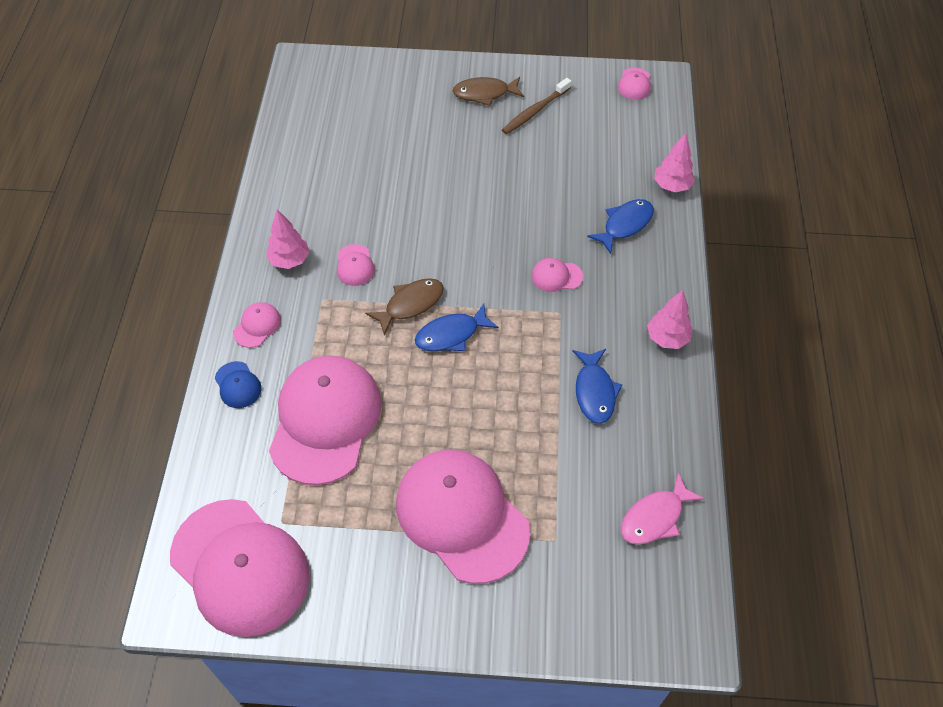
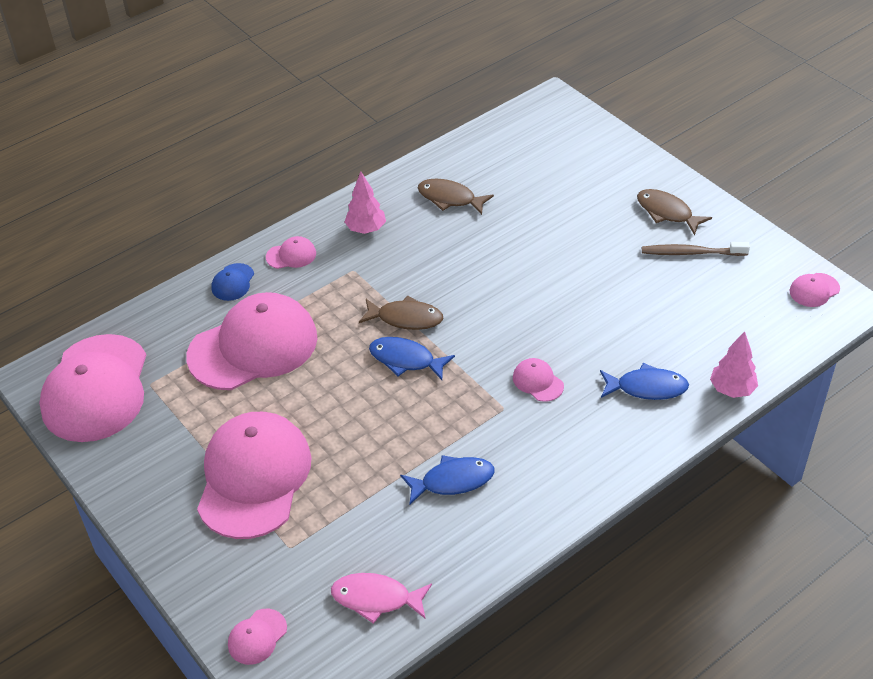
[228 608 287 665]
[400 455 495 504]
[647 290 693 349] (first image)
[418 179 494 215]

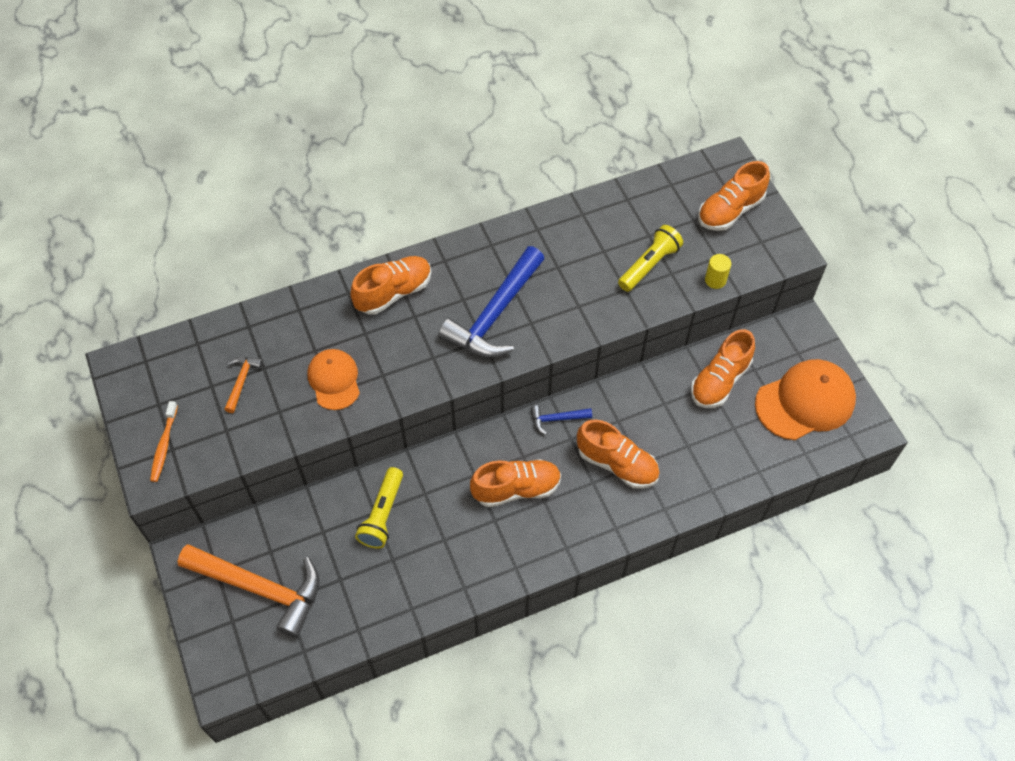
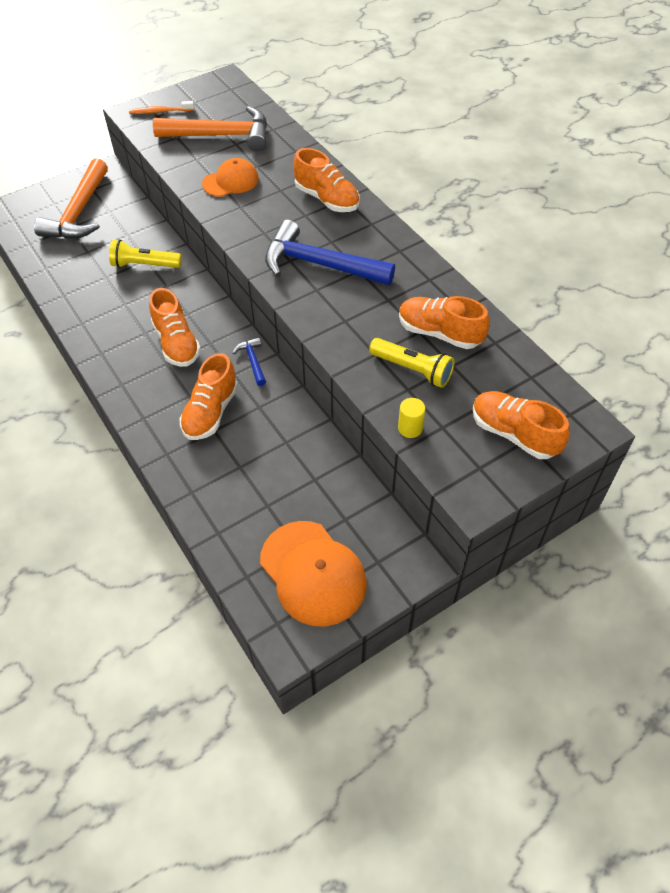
[153 106 267 151]
[399 296 490 349]

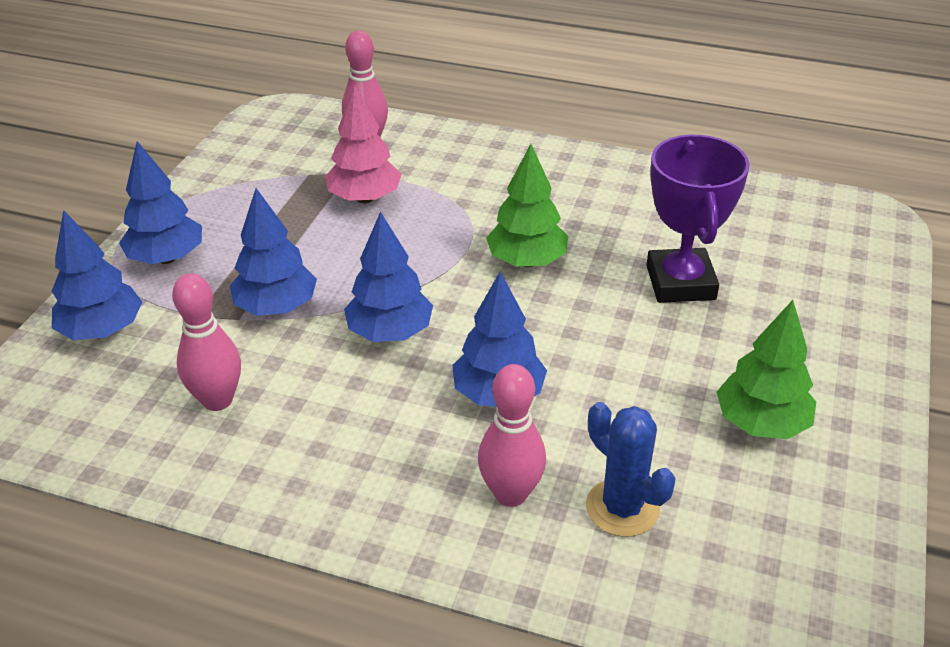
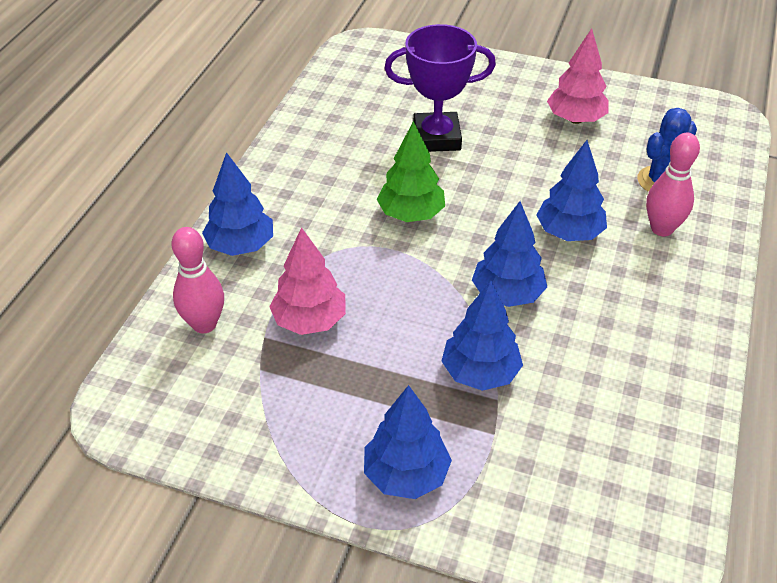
[202 152 273 256]
[172 273 241 411] (first image)
[547 28 609 124]

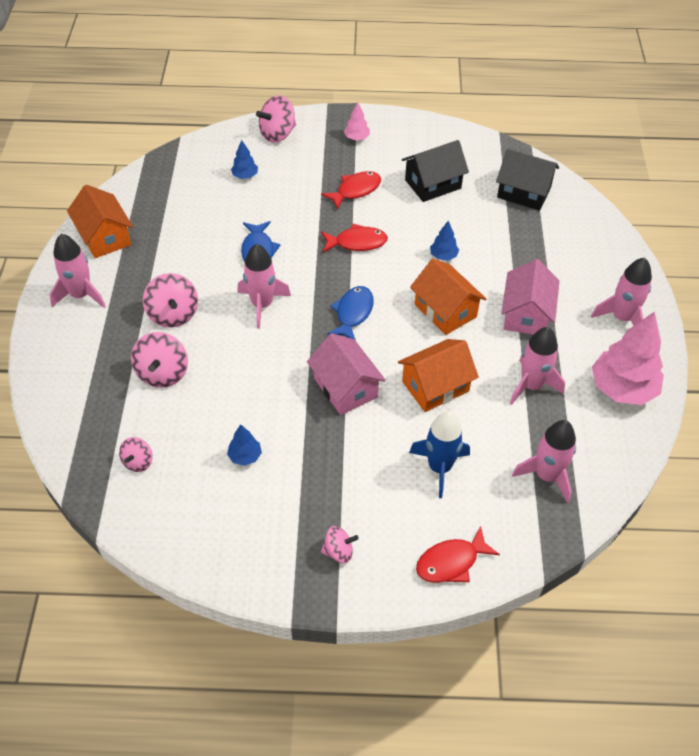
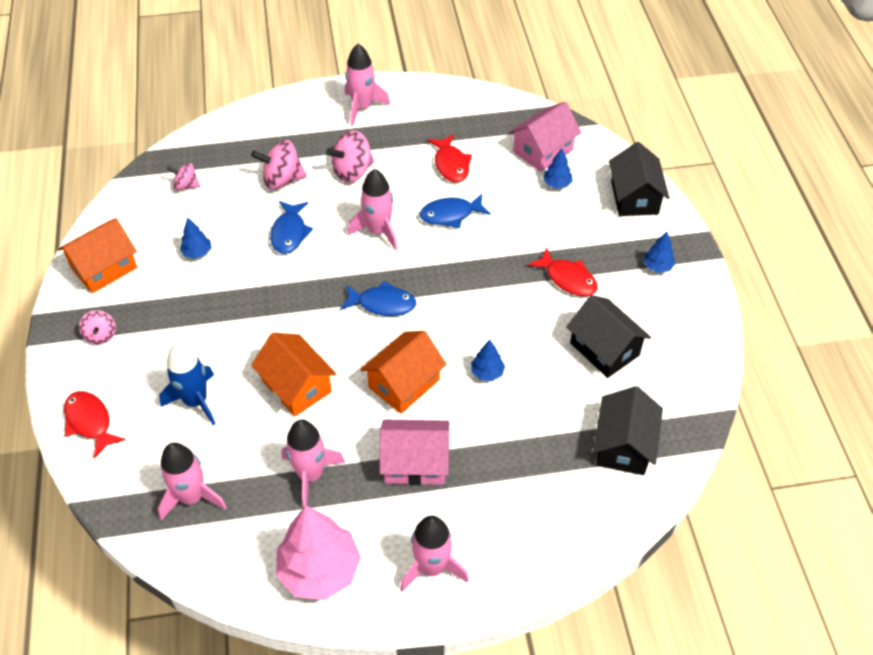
[58 218 137 293]
[609 142 670 216]
[509 102 582 172]
[427 134 472 182]
[643 232 675 273]
[270 201 313 254]

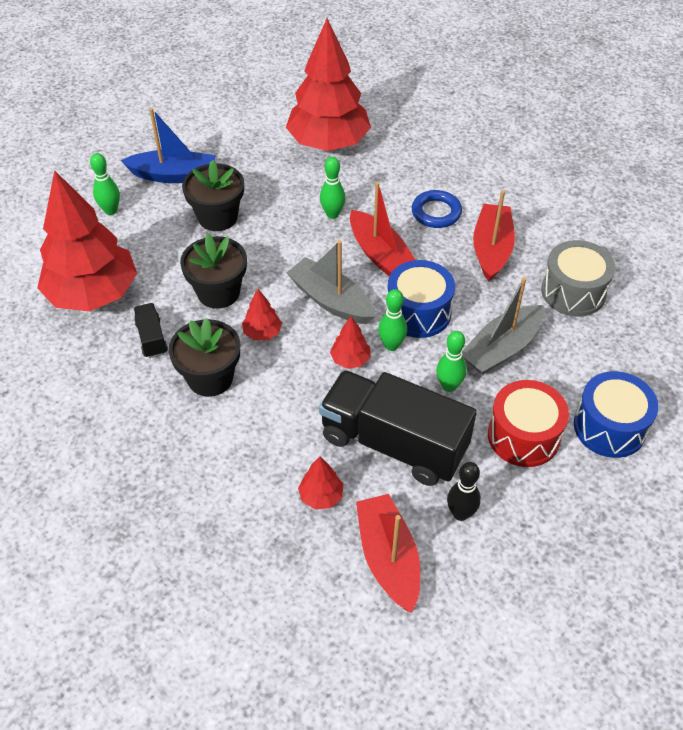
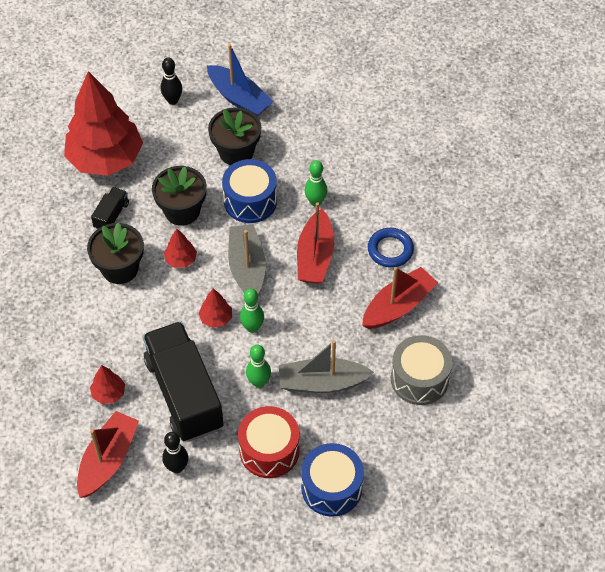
[161 57 182 105]
[286 18 371 151] (first image)
[222 159 277 223]

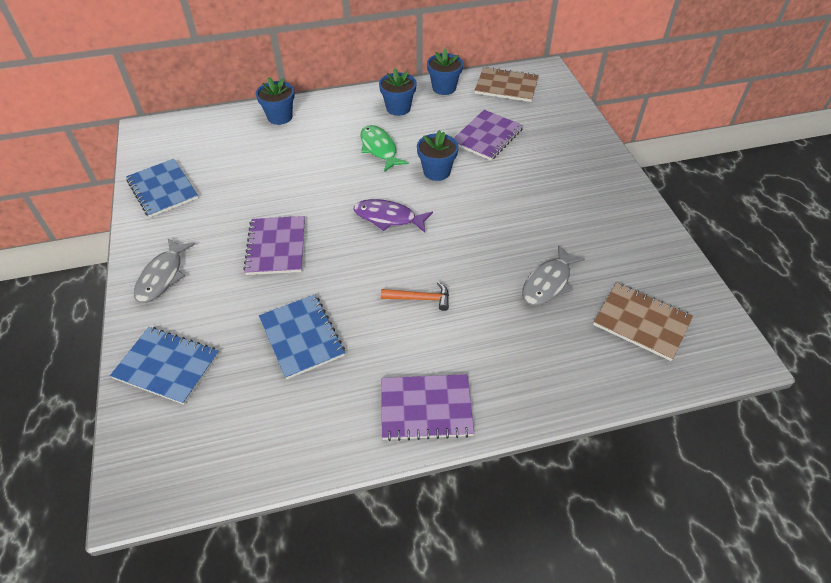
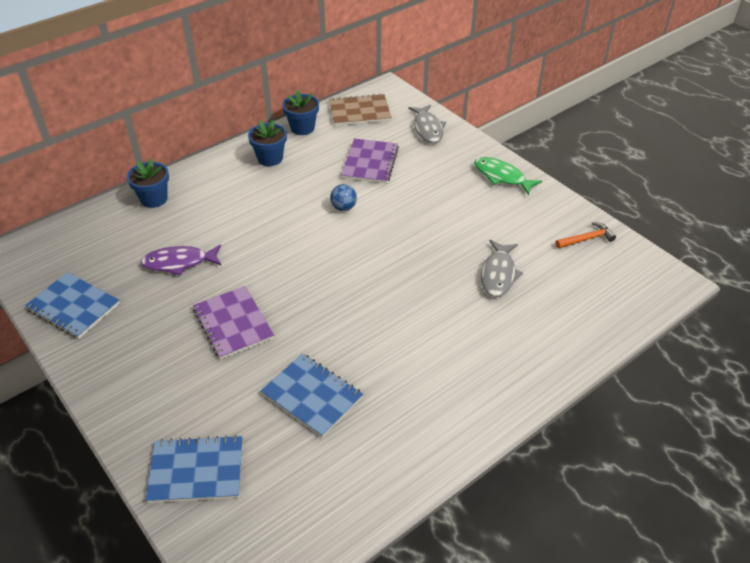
[408 105 446 143]
[141 244 221 276]
[474 157 542 195]
[555 222 616 249]
[381 374 474 441] (first image)
[330 184 357 211]
[593 283 693 361] (first image)

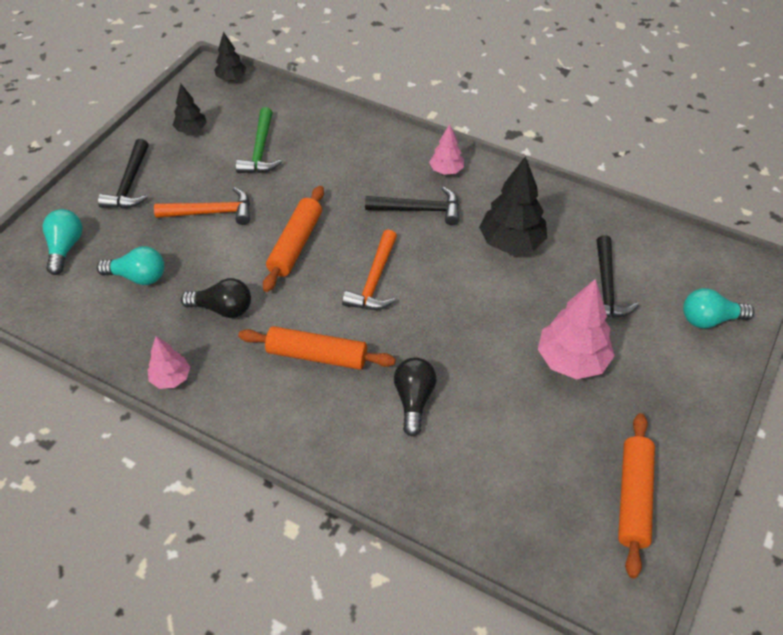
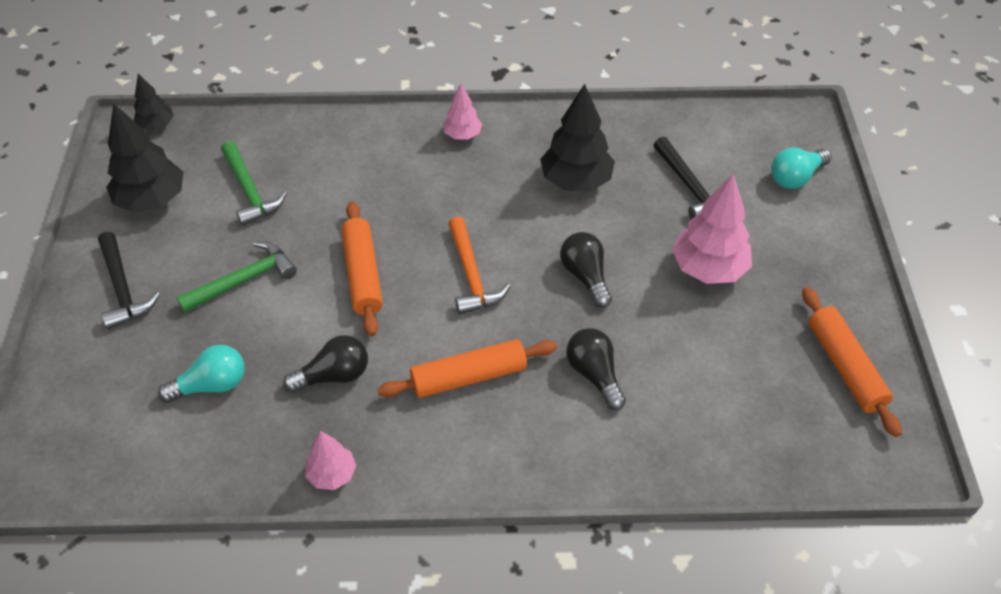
[43 209 82 275] (first image)
[176 241 297 313]
[106 104 183 213]
[365 187 459 225] (first image)
[560 232 612 308]

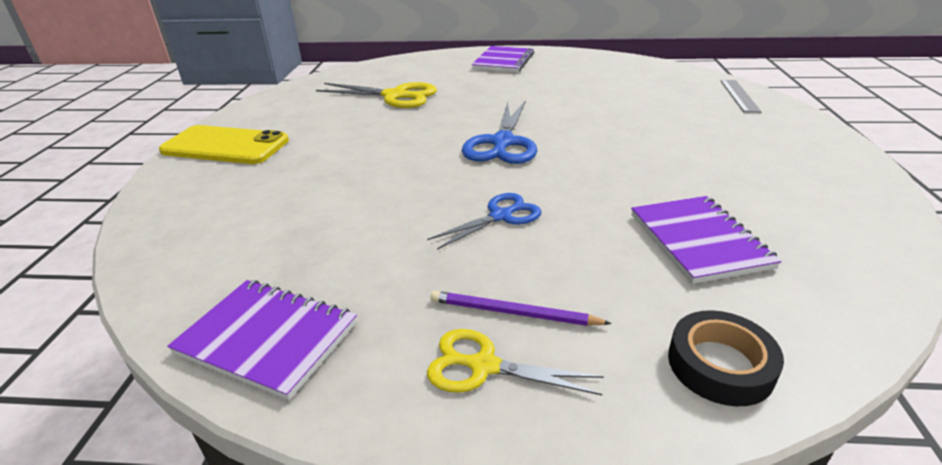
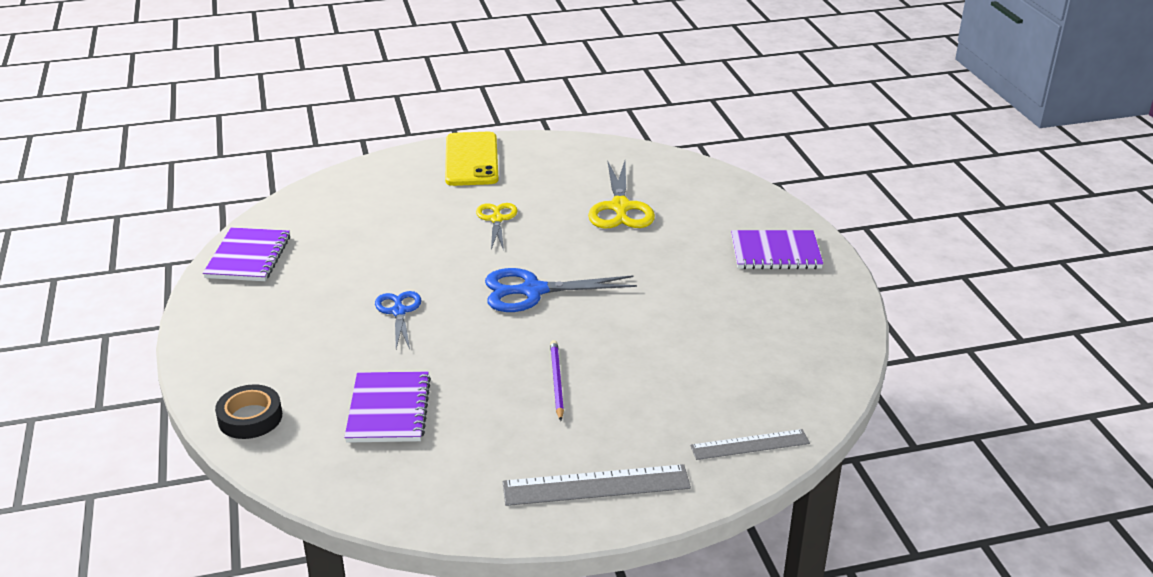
[375 291 421 349]
[476 203 518 250]
[550 340 564 421]
[344 372 431 443]
[503 464 691 506]

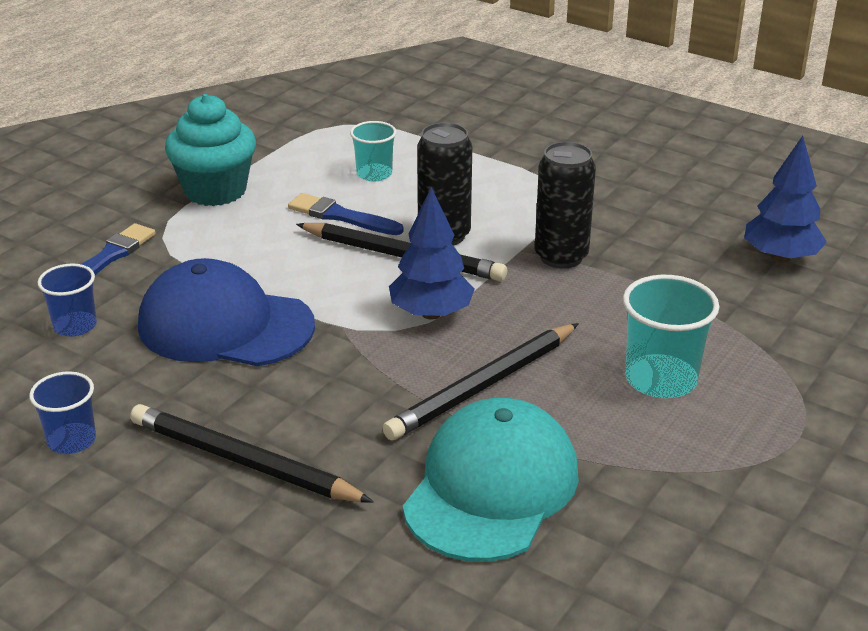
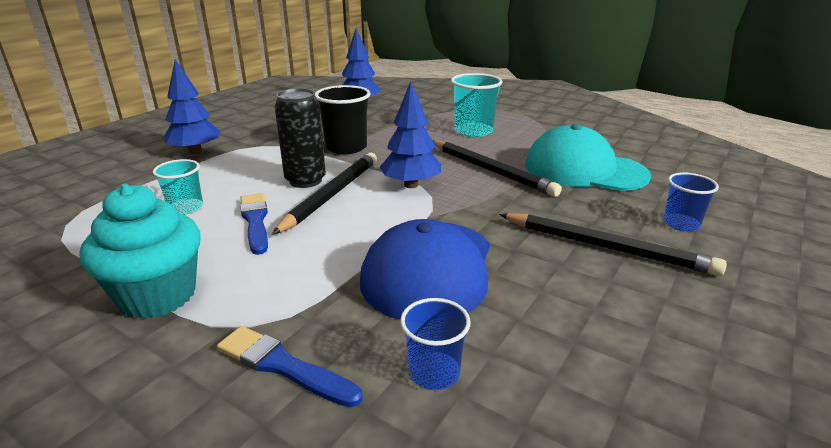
[663 172 719 231]
[499 213 727 276]
[240 193 268 255]
[315 85 370 154]
[163 59 220 154]

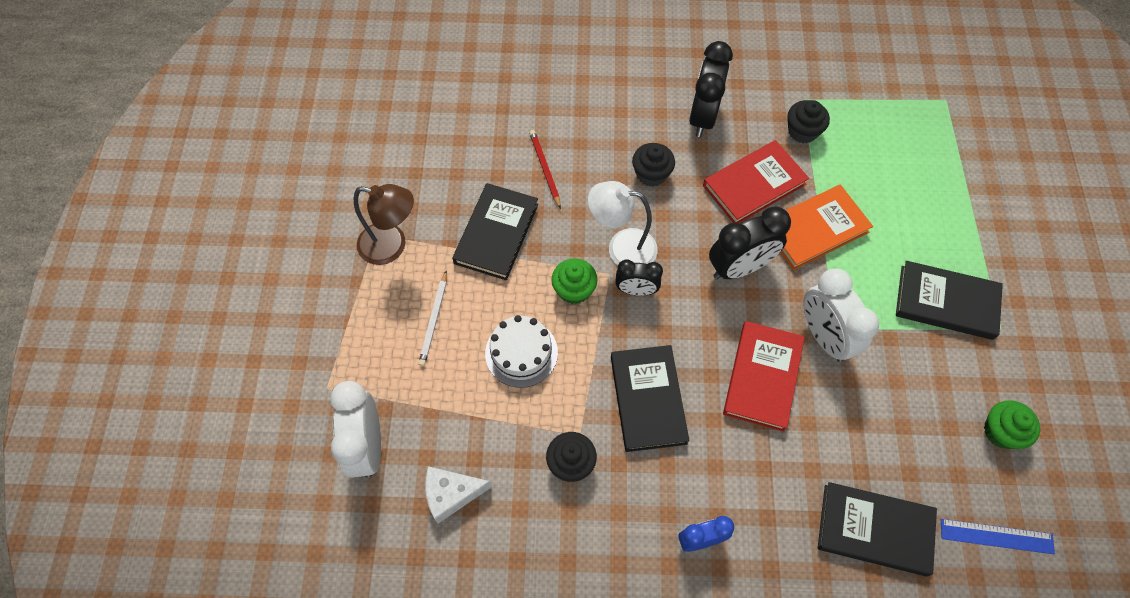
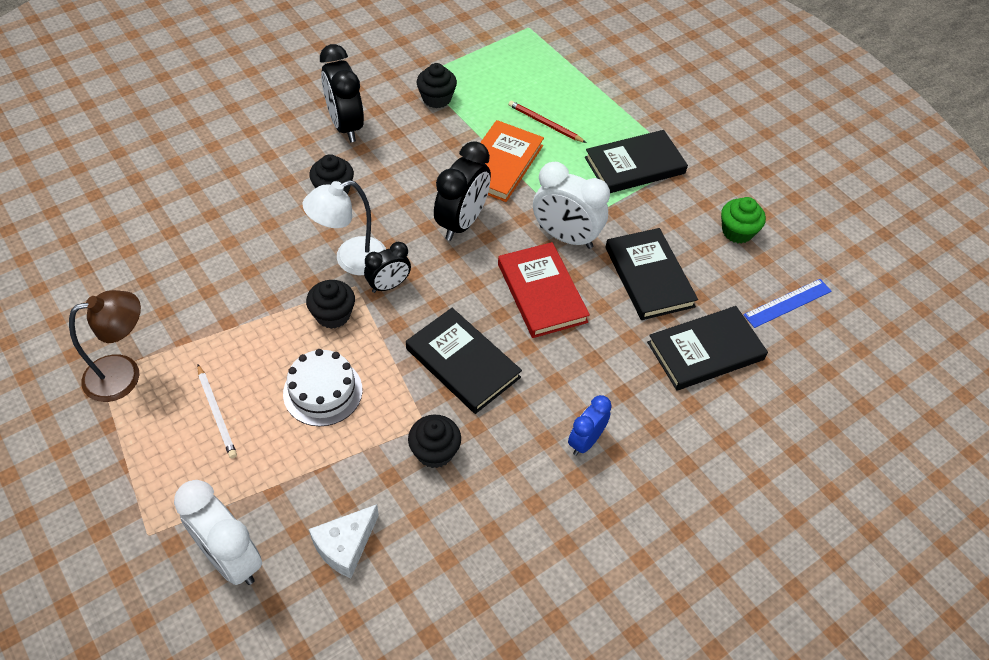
[605 228 698 320]
[508 100 586 143]
[306 280 355 329]
[703 140 809 223] (first image)

